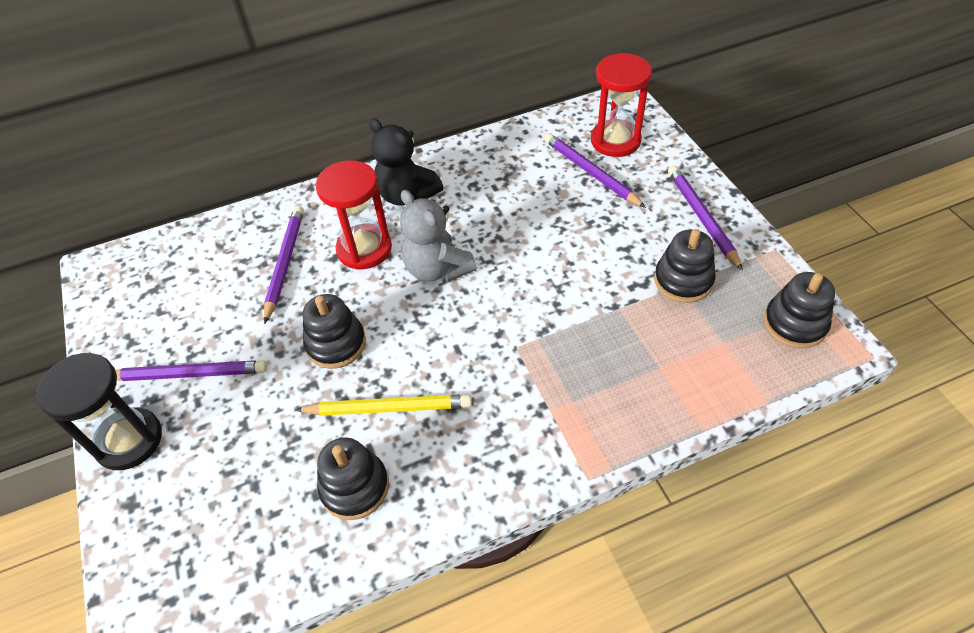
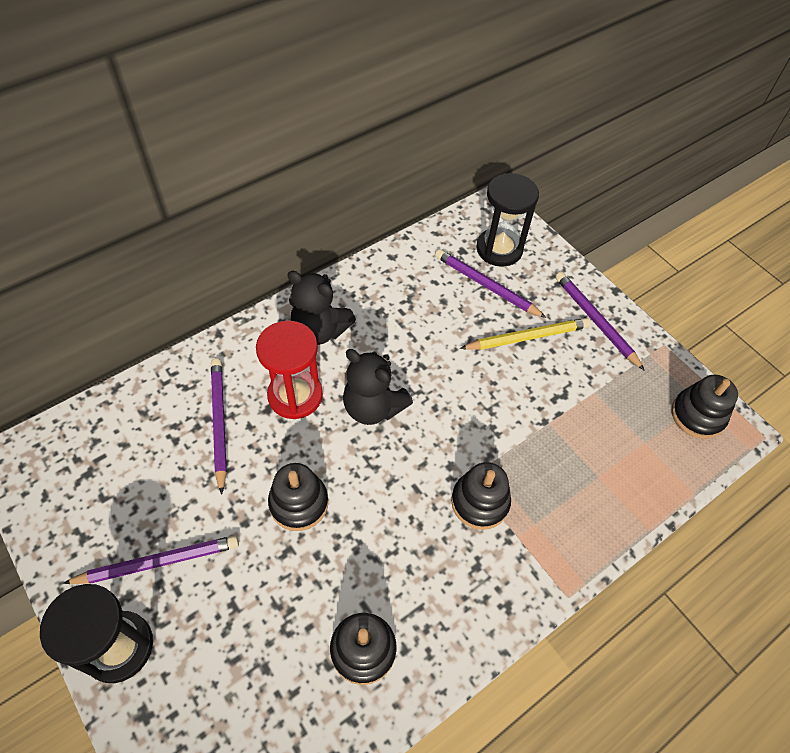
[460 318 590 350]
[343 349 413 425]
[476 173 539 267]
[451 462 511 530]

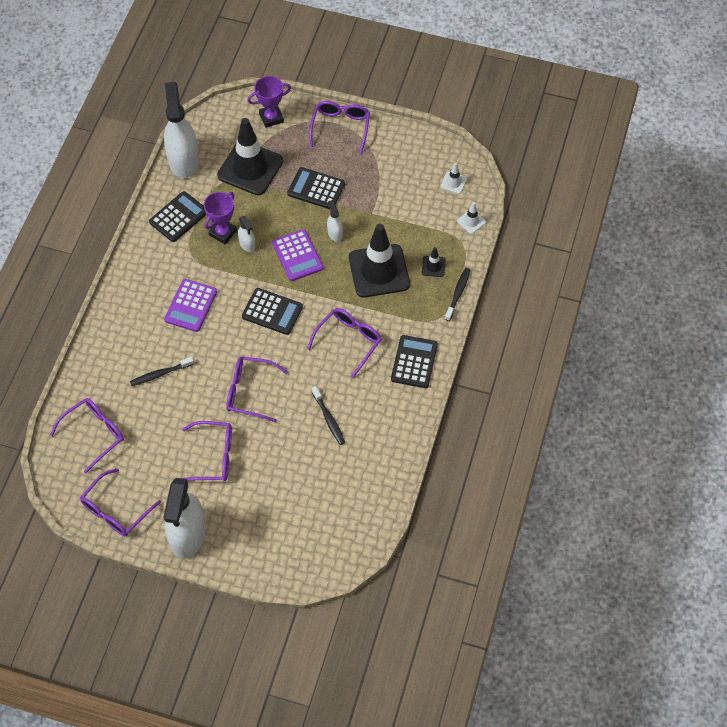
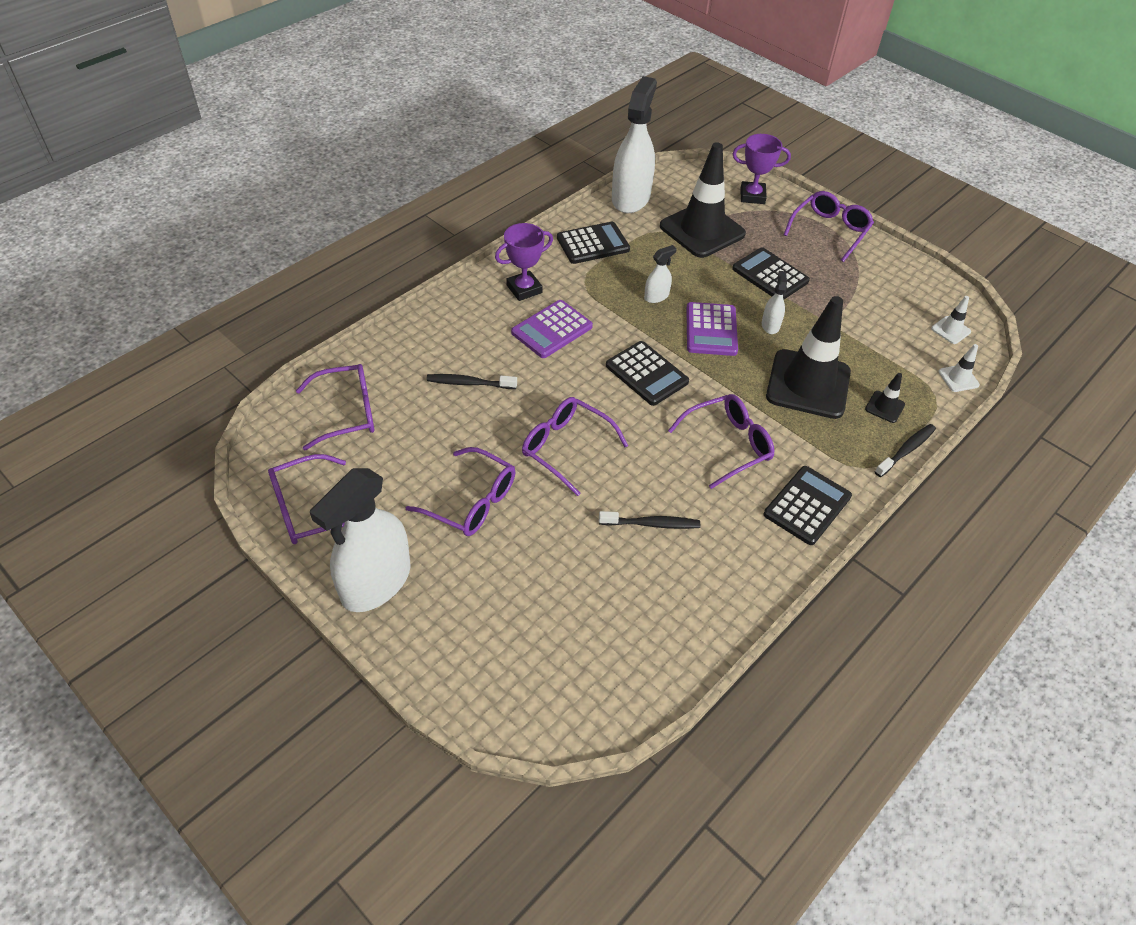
[495 223 553 301]
[644 245 677 303]
[599 511 700 529]

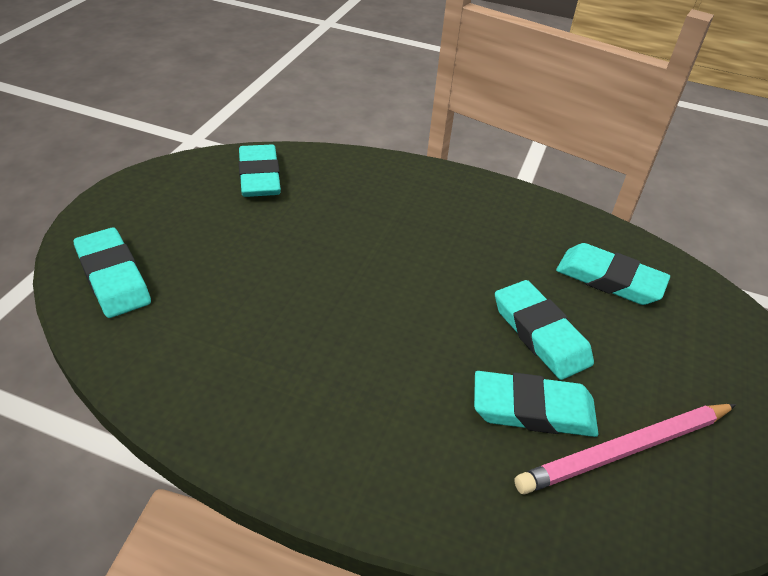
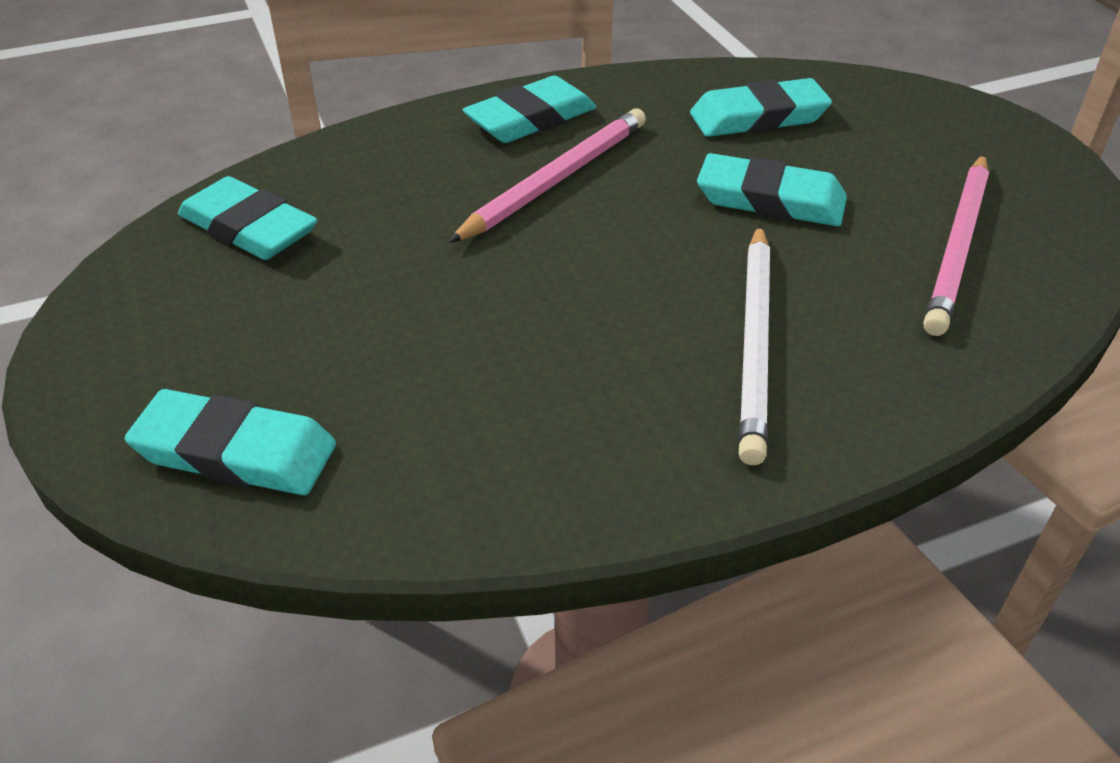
[463 76 596 143]
[448 108 646 243]
[738 225 770 465]

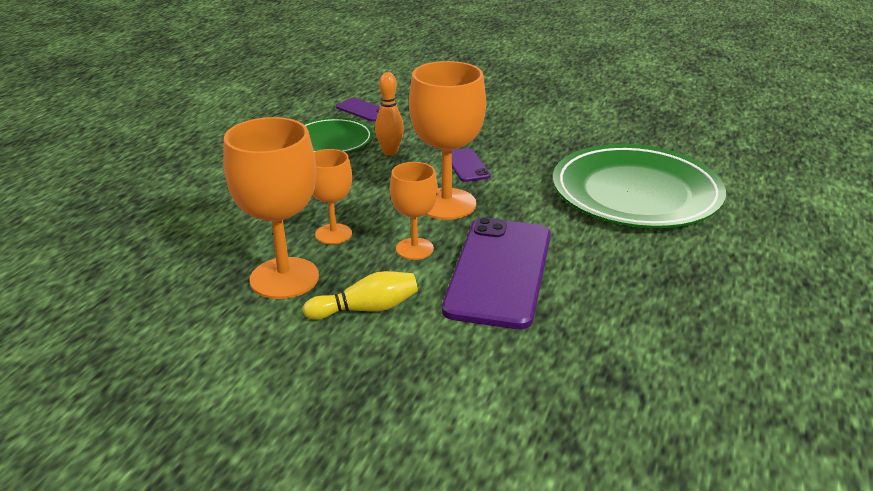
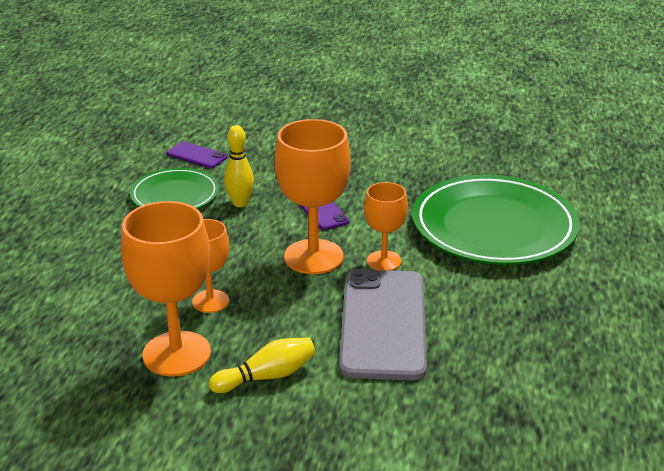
[224 125 254 207]
[364 182 408 271]
[339 269 427 380]

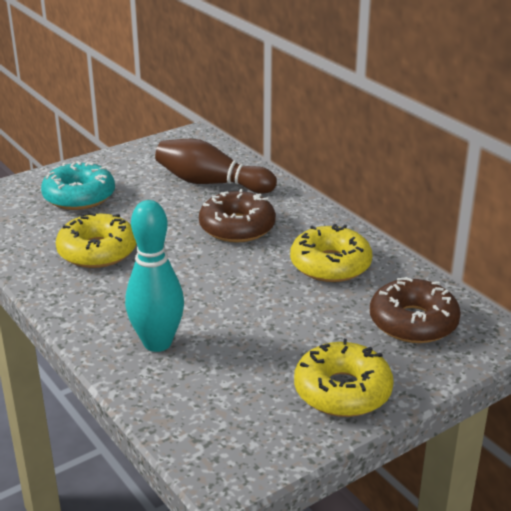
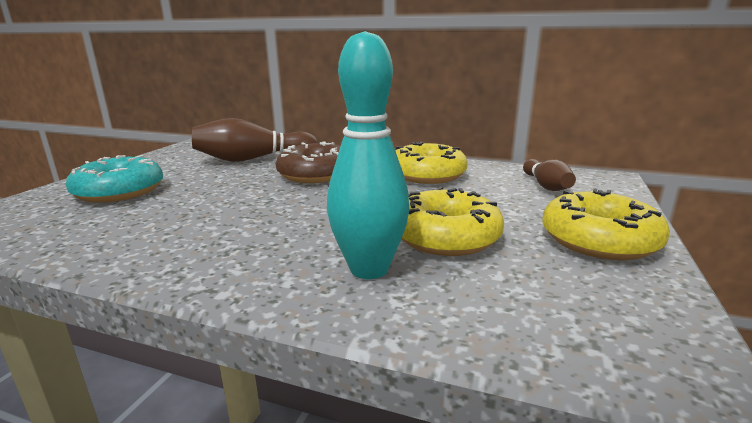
[402 186 504 256]
[523 159 576 191]

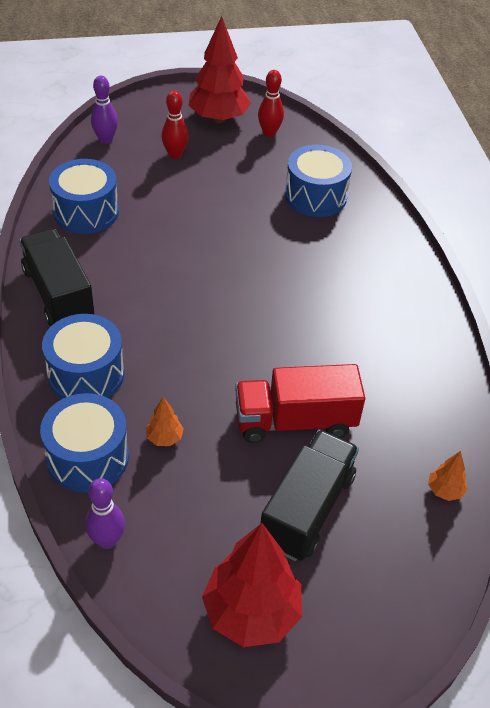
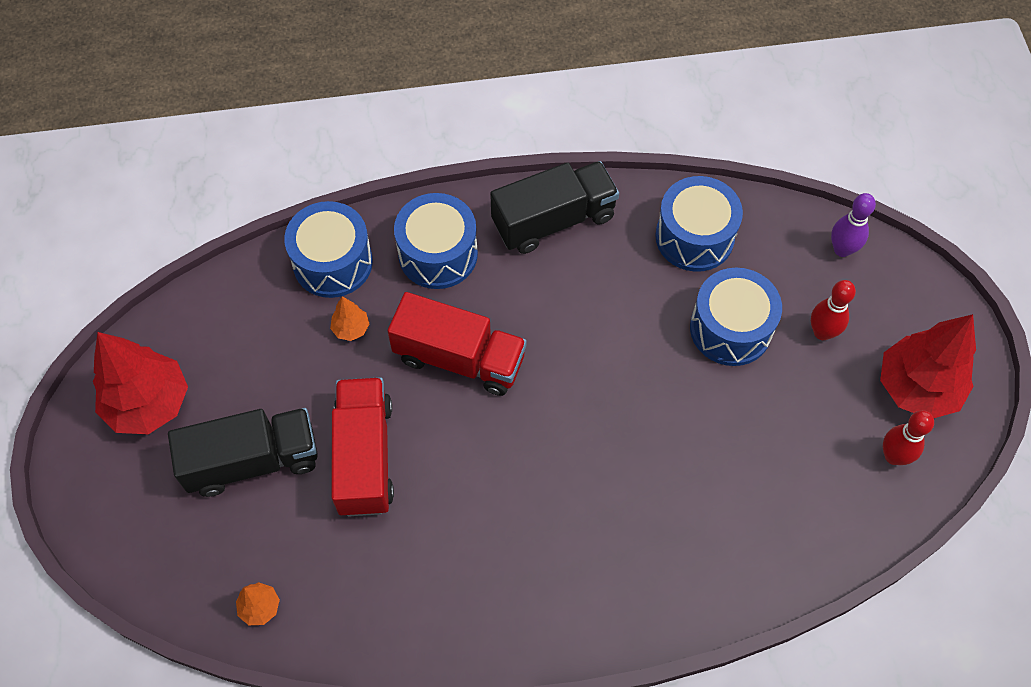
[85 478 125 549] (first image)
[168 408 318 497]
[690 268 782 366]
[388 292 527 396]

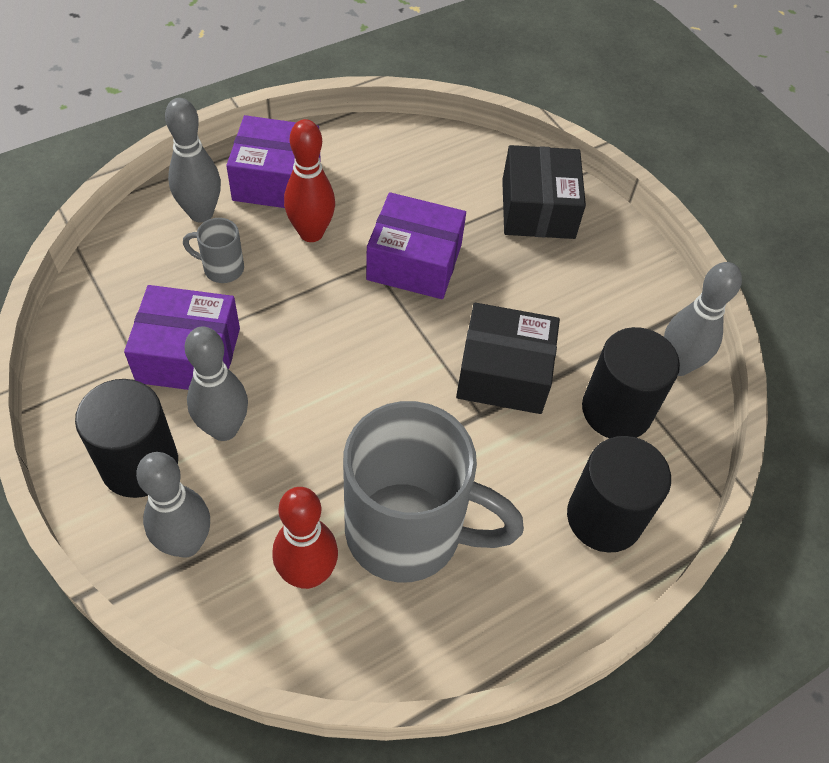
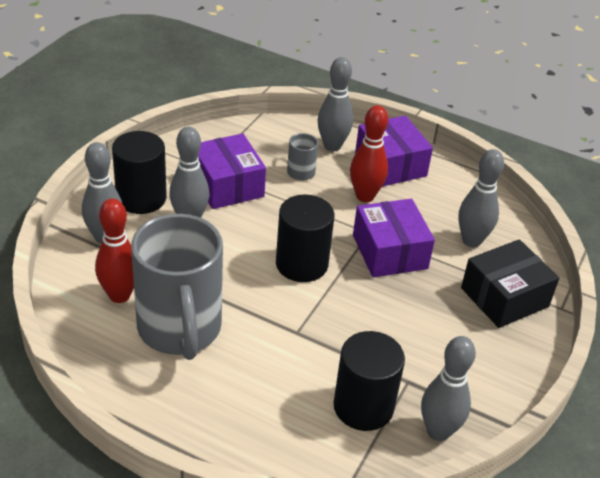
[456 303 560 414] (first image)
[276 195 334 282]
[459 149 504 247]

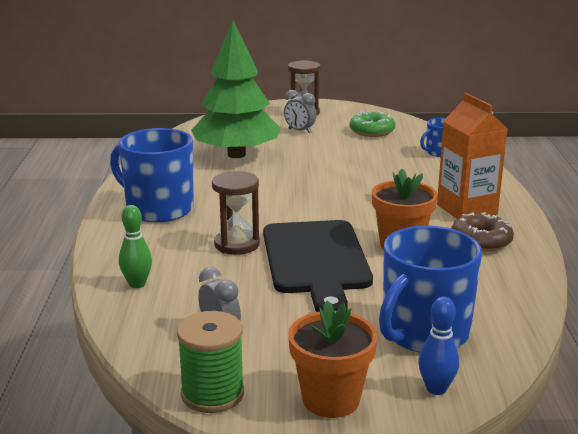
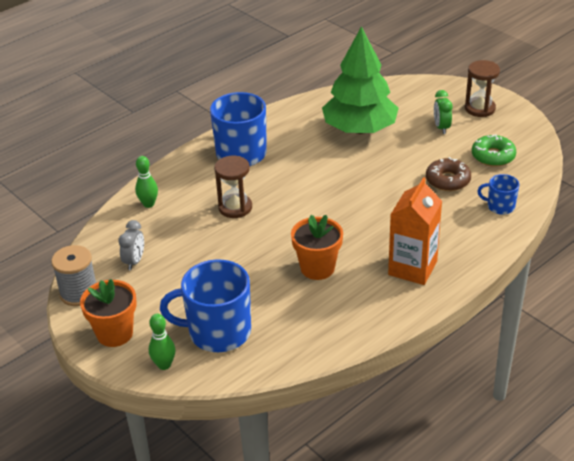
[51 245 96 306]
[263 220 373 312] (first image)
[434 90 453 134]
[149 314 175 370]
[426 157 471 191]

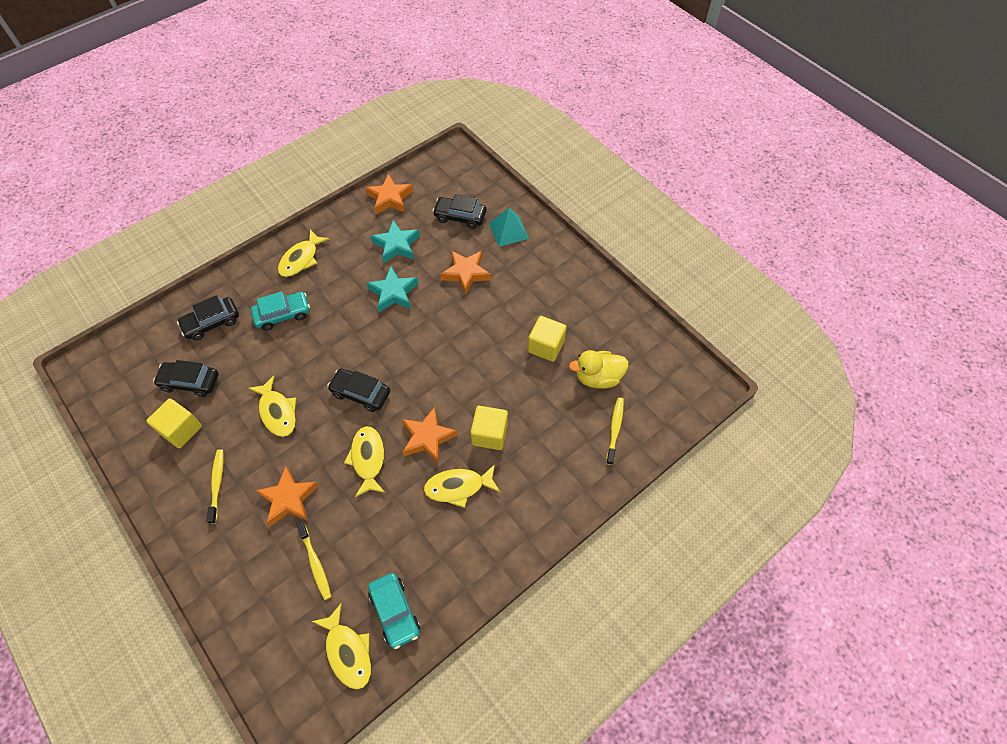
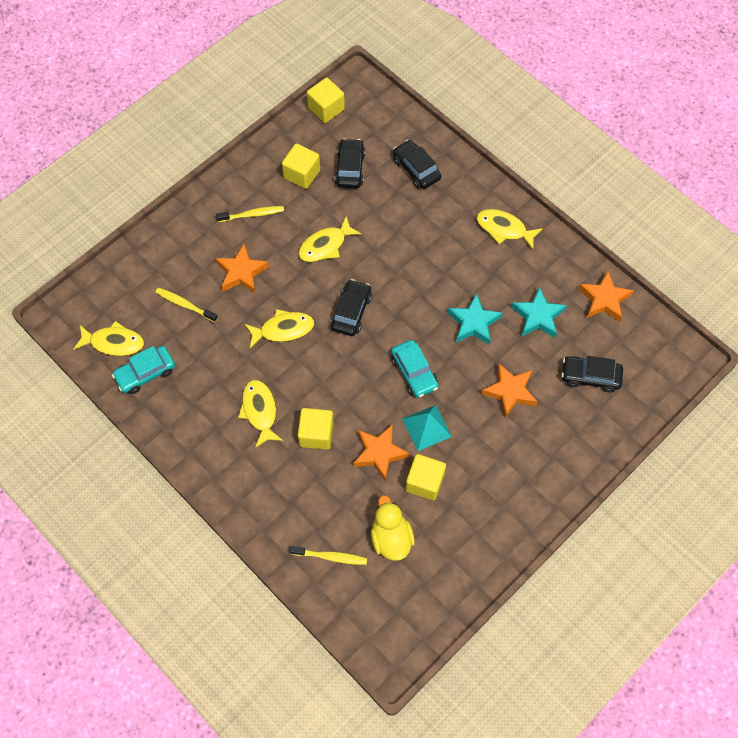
[391 340 439 398]
[156 288 218 322]
[73 321 144 356]
[353 424 410 481]
[561 356 623 393]
[402 405 452 451]
[307 78 345 123]

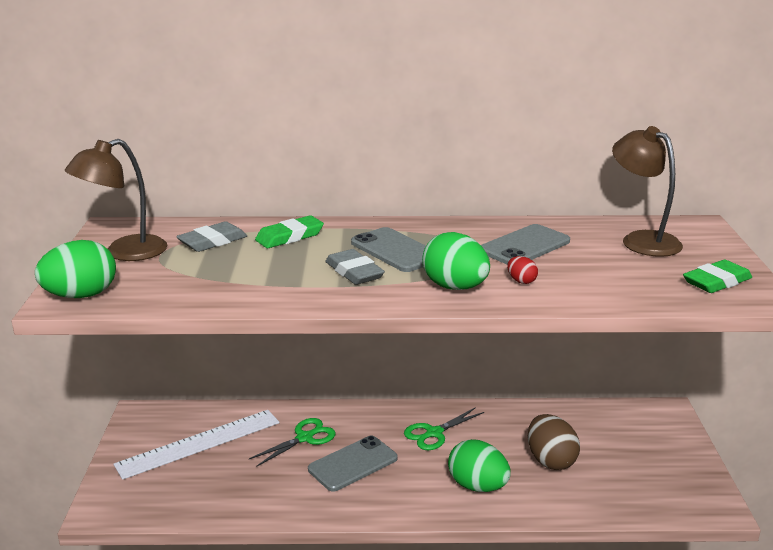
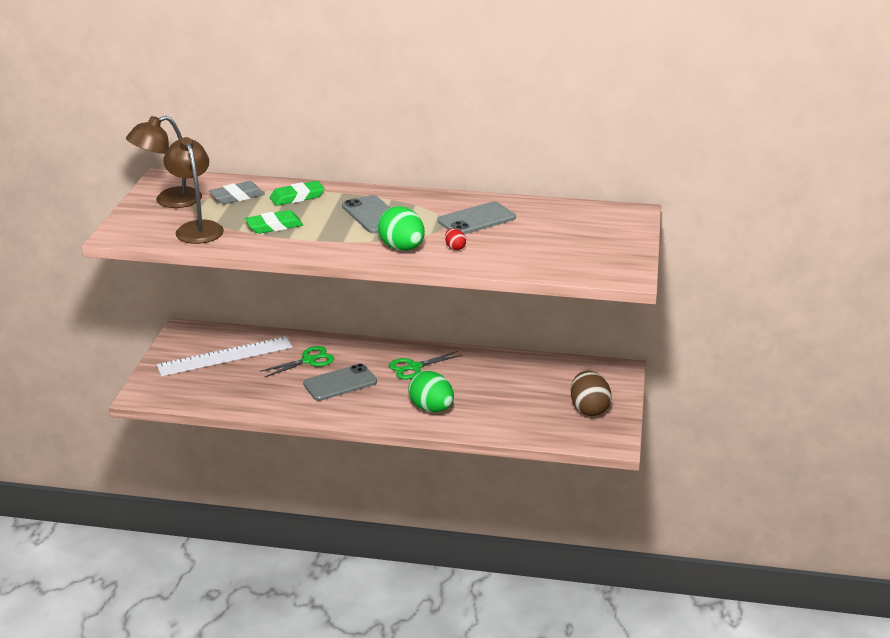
[35 240 116 298] (first image)
[325 249 385 285] (first image)
[571 371 611 416]
[163 137 224 244]
[245 210 303 234]

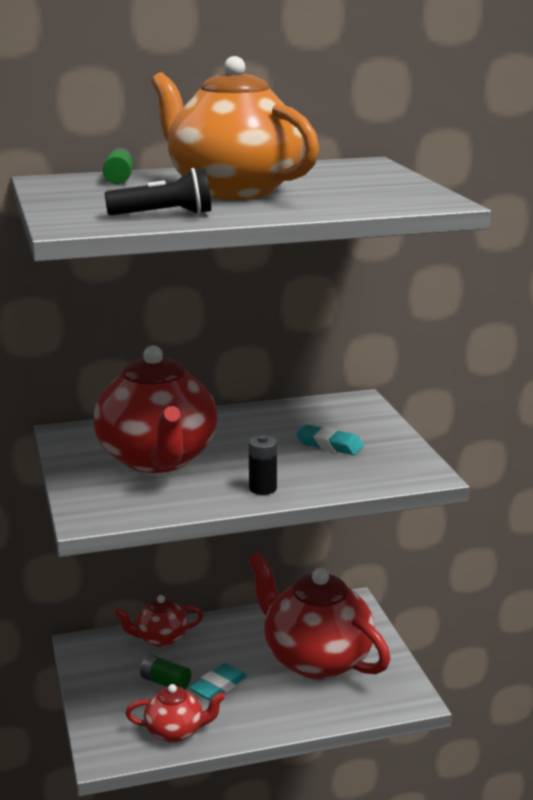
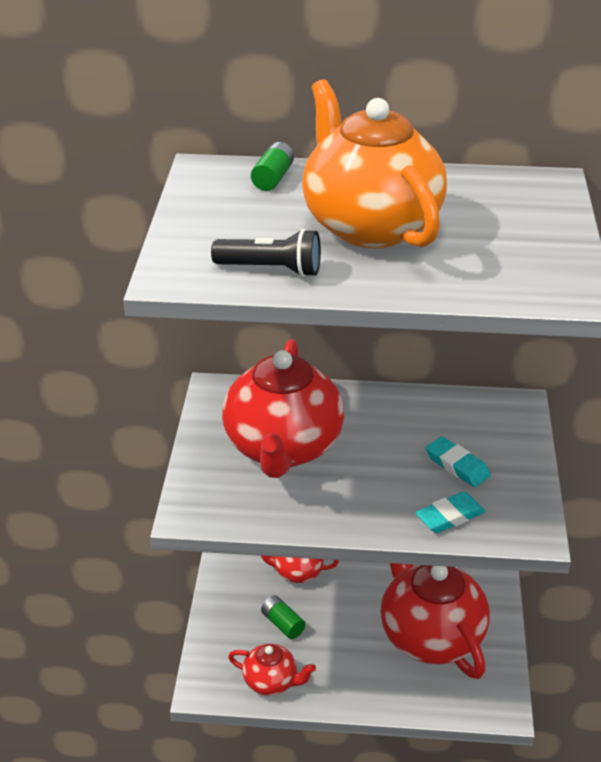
[415 491 486 533]
[249 435 277 495] (first image)

